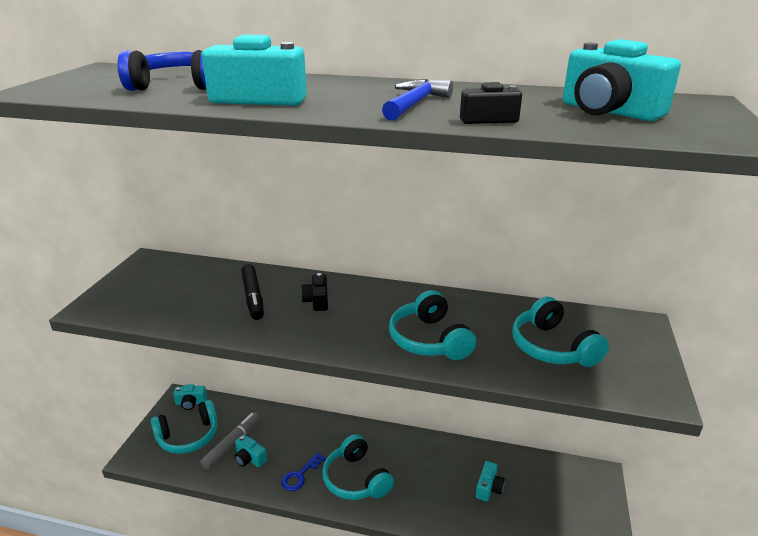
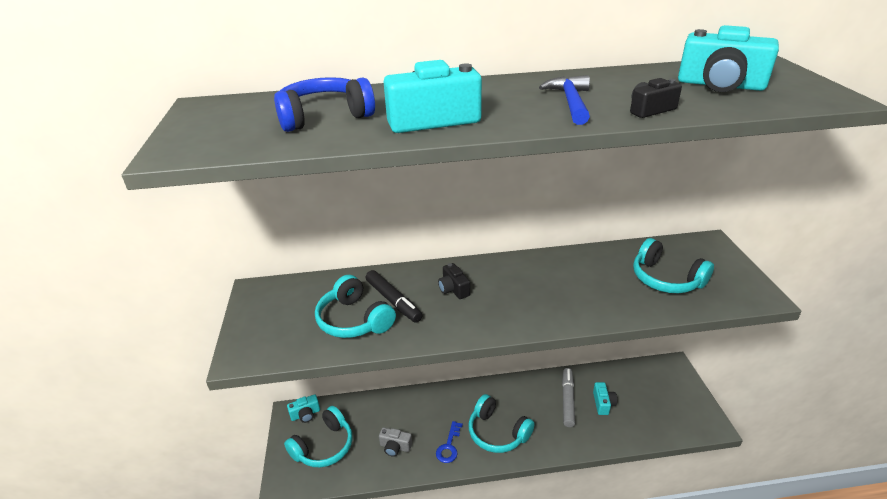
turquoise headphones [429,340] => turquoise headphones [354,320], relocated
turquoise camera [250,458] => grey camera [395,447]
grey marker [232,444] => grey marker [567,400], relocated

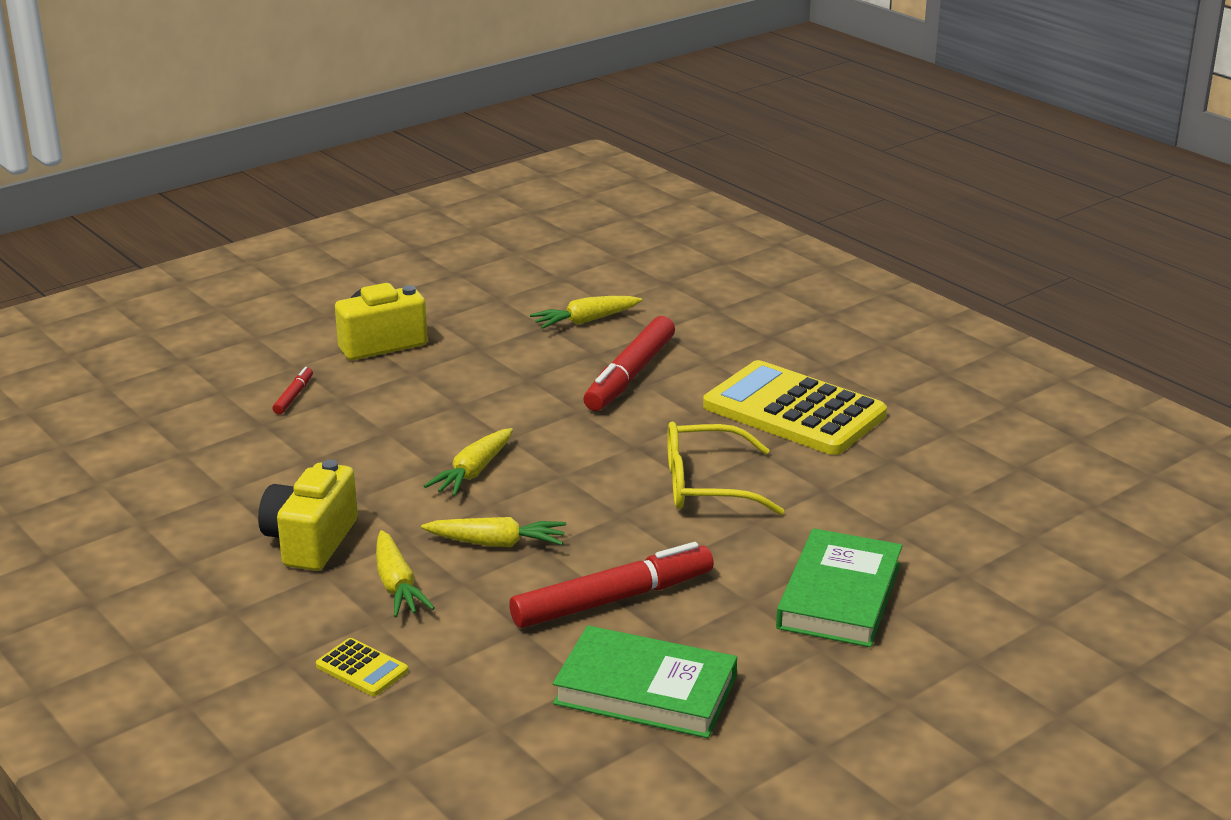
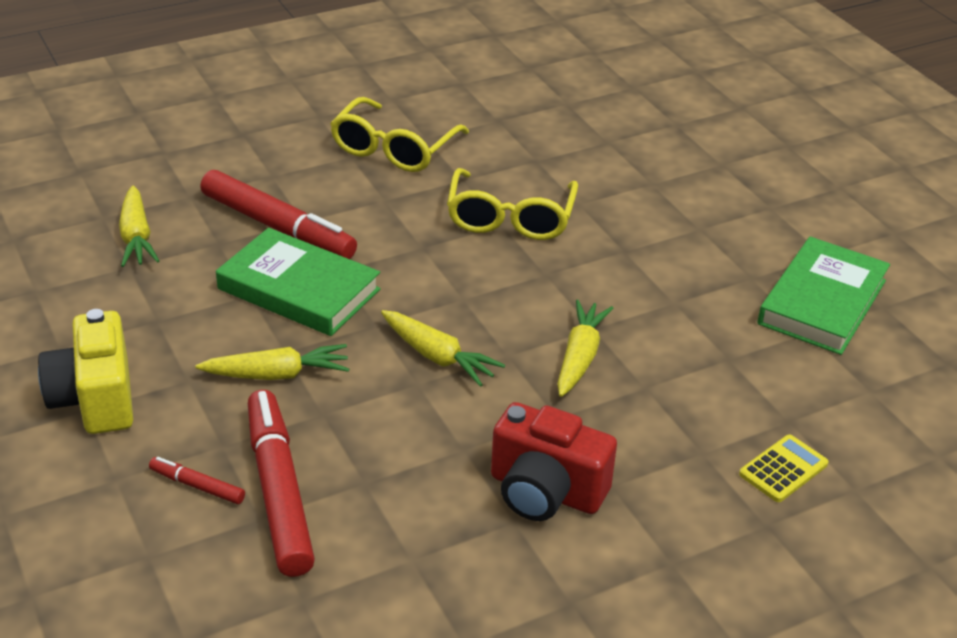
yellow carrot [397,586] => yellow carrot [277,374], relocated
green book [839,596] => green book [298,289], relocated
red marker [613,599] => red marker [279,491], relocated
yellow calculator [794,411] => yellow glasses [394,148]
yellow camera [310,541] => red camera [545,491]

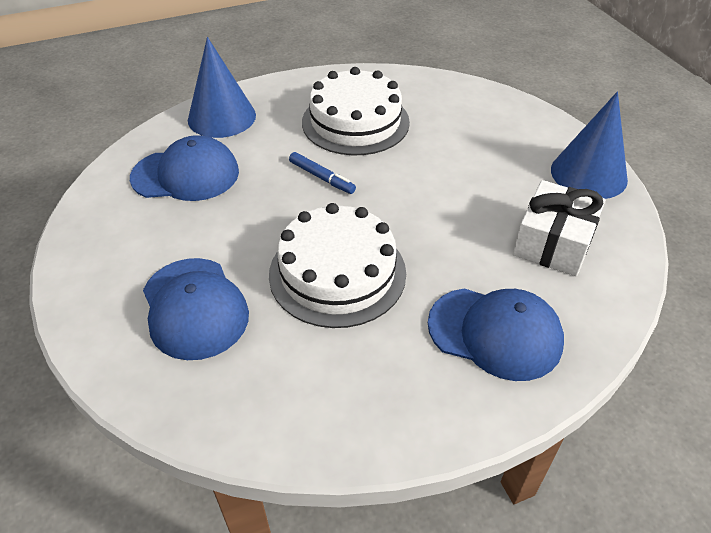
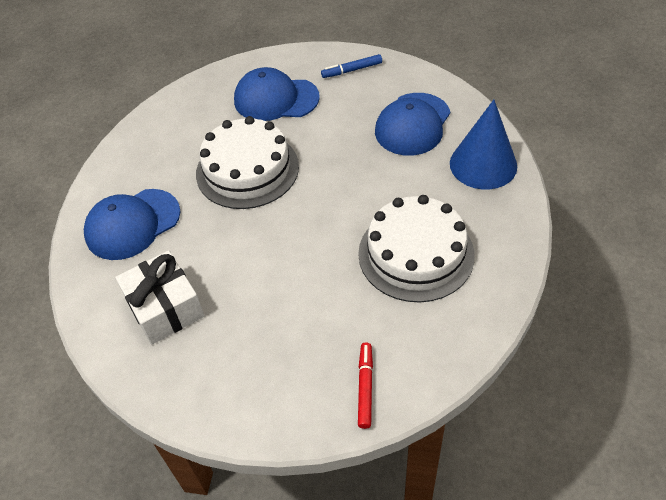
blue marker [321,177] => blue marker [352,70], relocated
nothing => red marker [365,387]
blue cone [588,174] => nothing

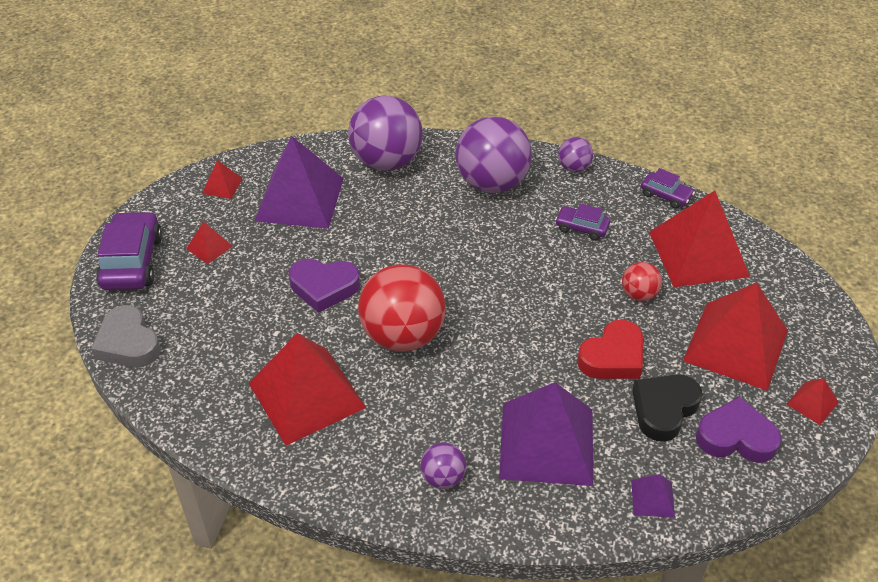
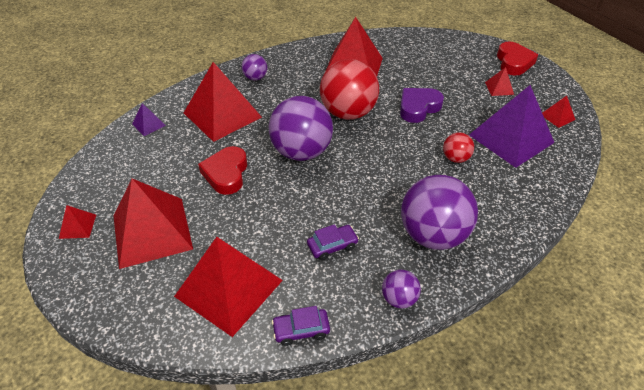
purple pyramid [547,443] => red pyramid [222,115]
purple ball [386,161] => purple ball [301,152], relocated
red ball [639,294] => red ball [455,158], relocated
purple car [132,262] => red heart [513,62]
grey heart [128,343] => nothing
black heart [664,409] => nothing
purple heart [736,437] => nothing

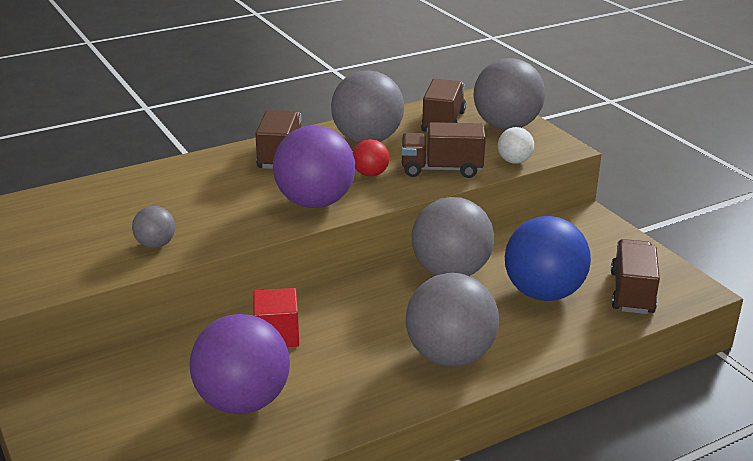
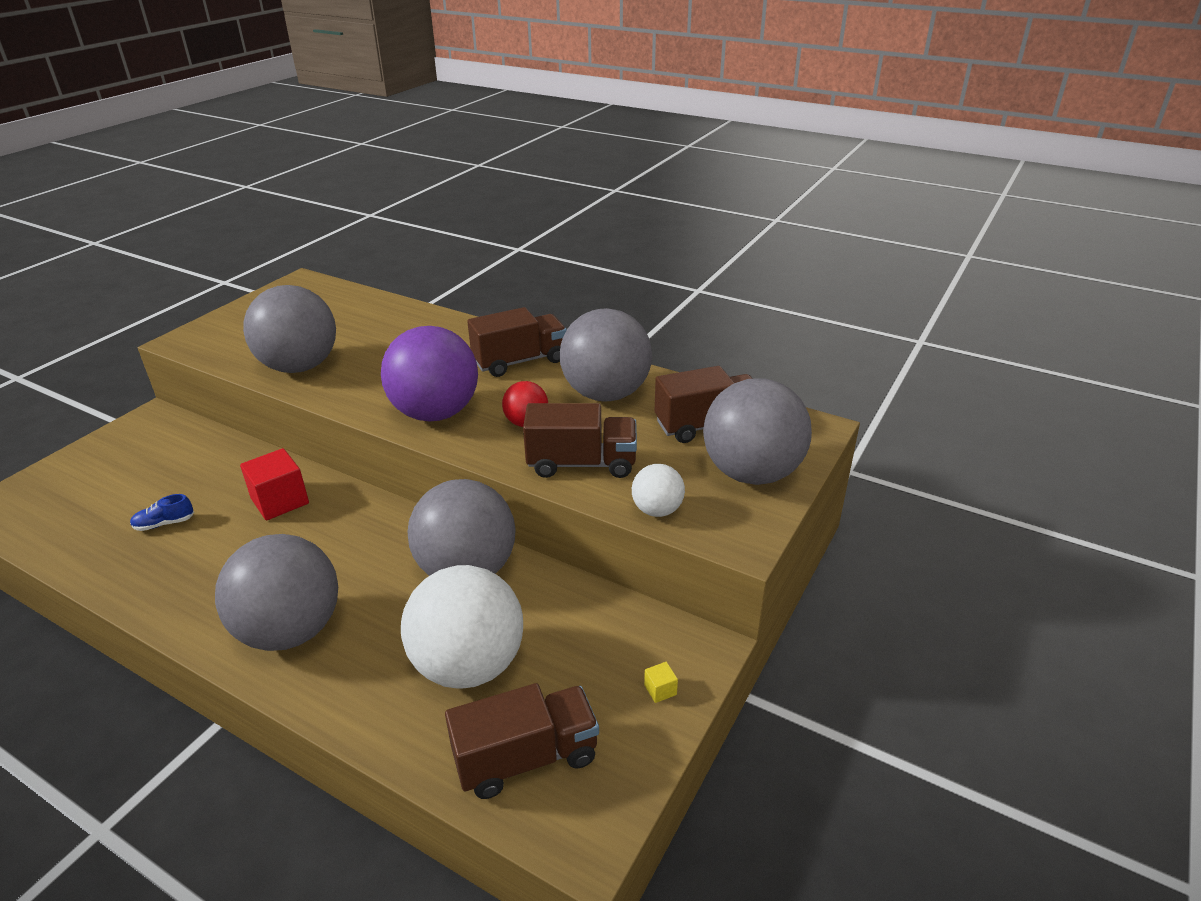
purple ball [243,401] => blue shoe [164,524]
grey ball [156,245] => grey ball [300,367], x2.07
blue ball [543,293] => white ball [469,665]
brown truck [441,169] => brown truck [581,464], 120 degrees clockwise
nothing => yellow cube [660,690]

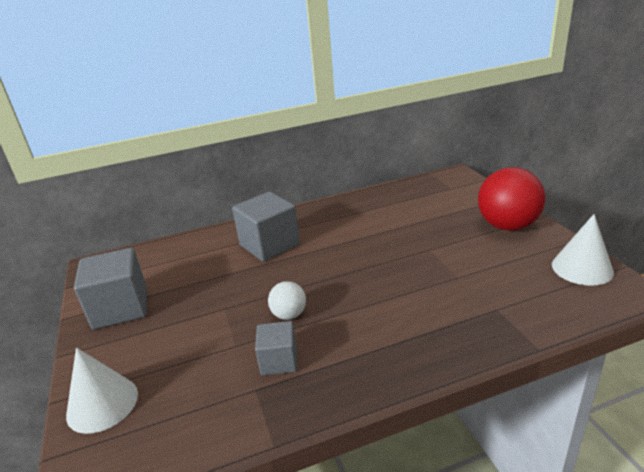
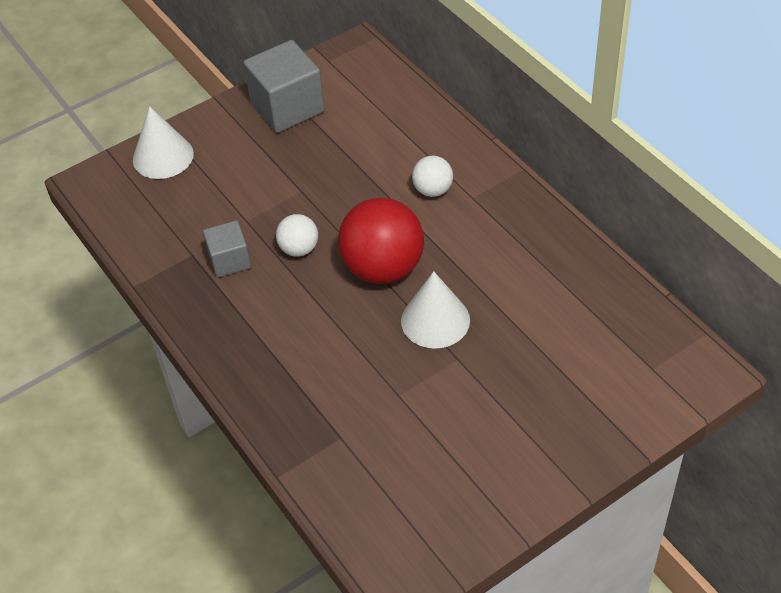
red ball [507,226] => red ball [383,268], relocated
white cone [582,268] => white cone [435,320], relocated
grey cube [269,245] => white ball [433,190]

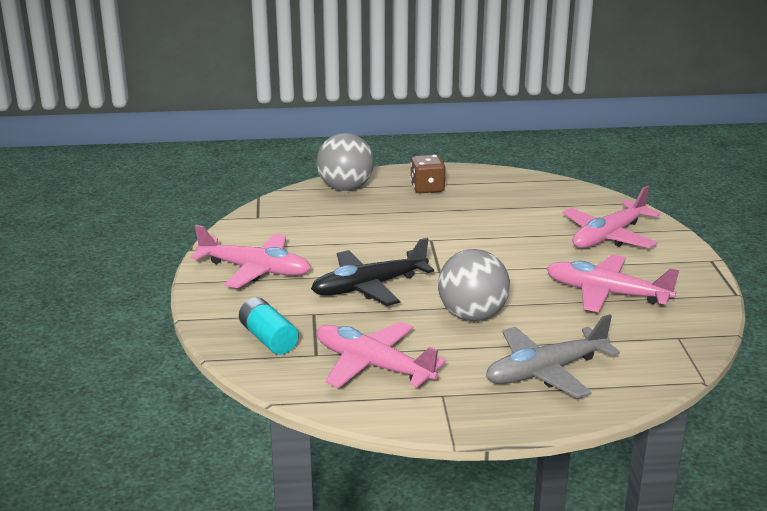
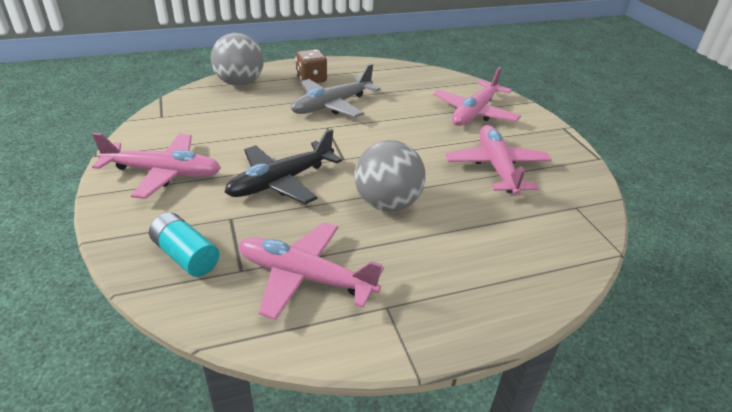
grey plane [546,371] => grey plane [332,105], relocated
pink plane [607,293] => pink plane [497,168], 75 degrees clockwise

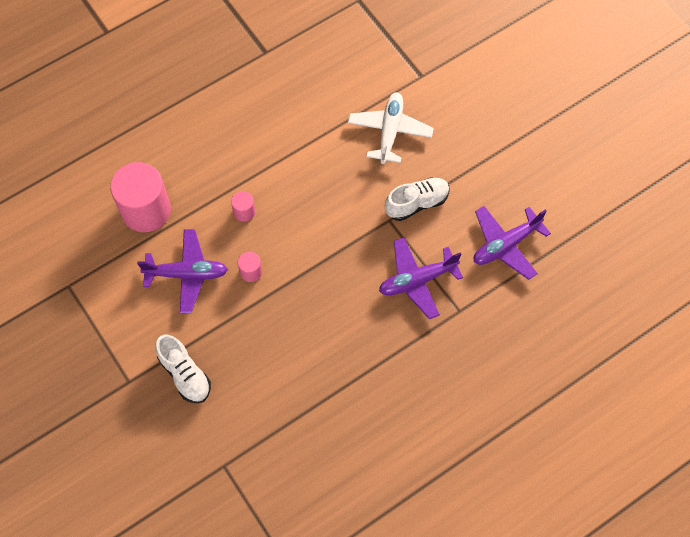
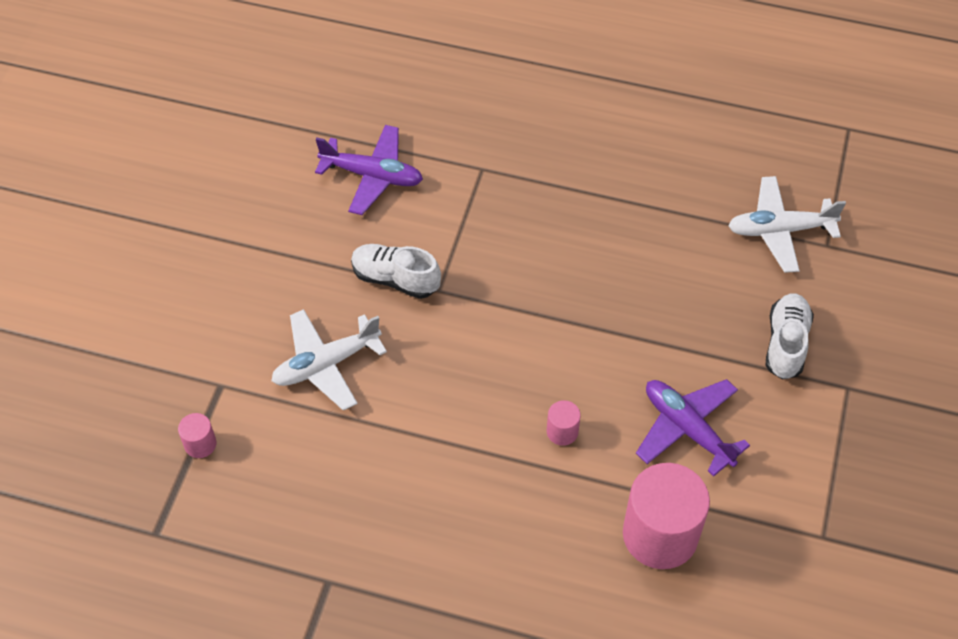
pink cylinder [251,271] => pink cylinder [200,444], relocated
nothing => white plane [780,230]
purple plane [417,280] => nothing

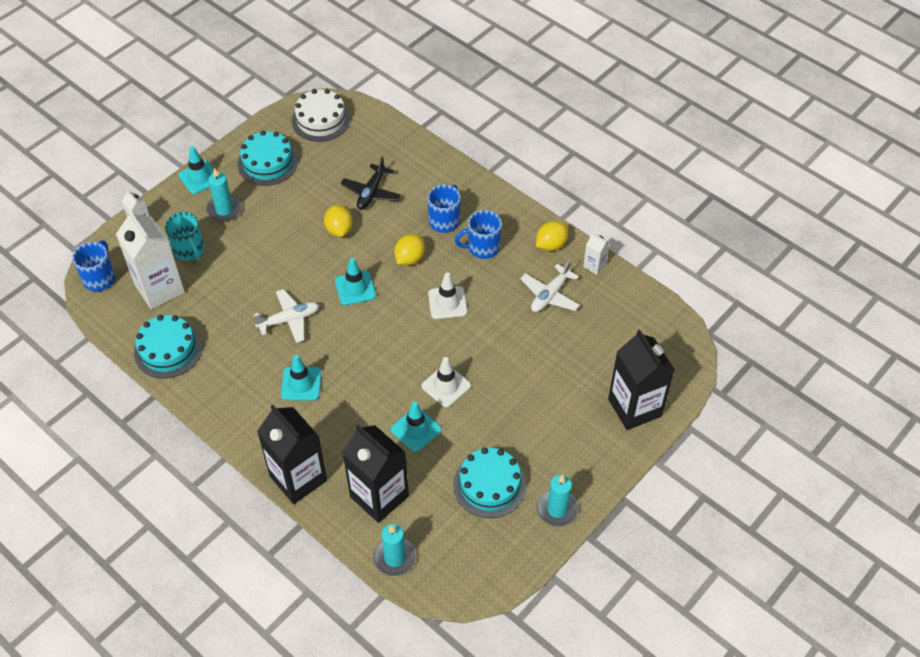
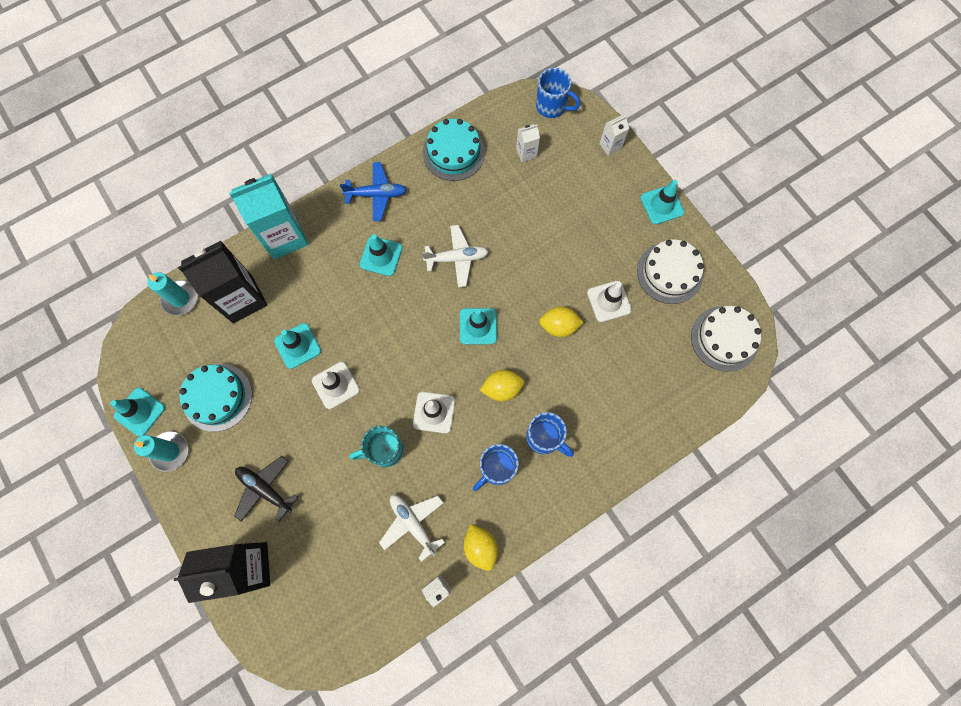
nothing => turquoise traffic cone [140,412]
black carton [298,478] => turquoise carton [284,237]
black plane [371,192] => black plane [265,489], relocated
nothing => blue plane [376,194]
turquoise mug [189,250] => turquoise mug [384,450], relocated
white plane [289,320] => white plane [457,258], 90 degrees counterclockwise
blue mug [482,248] => blue mug [496,468], 135 degrees counterclockwise
yellow lemon [410,258] => yellow lemon [502,388], 60 degrees counterclockwise
white carton [159,288] => white carton [526,153], x0.45
nothing => white traffic cone [609,301]
turquoise cake [267,162] => white cake [669,272]
turquoise candle [224,210] => nothing

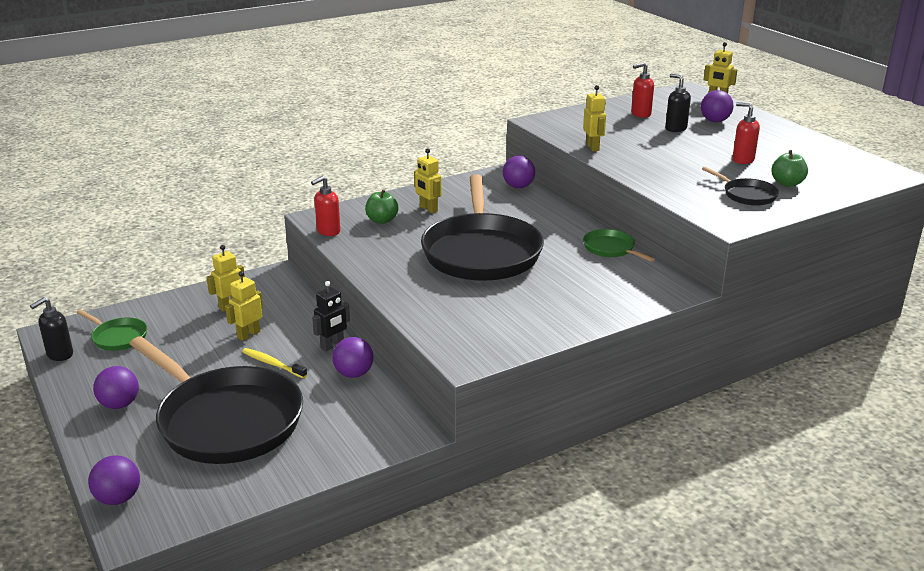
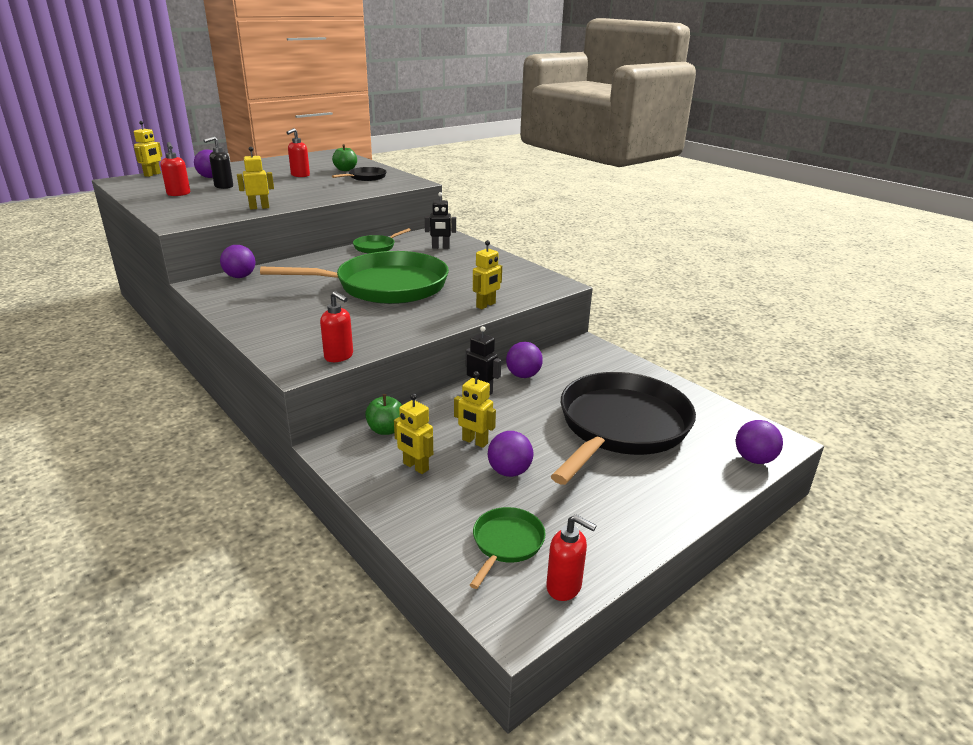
black pan [481,252] => green pan [385,286]
green apple [382,220] => green apple [386,430], relocated
nothing => black robot [440,247]
yellow robot [428,209] => yellow robot [486,305], relocated
purple ball [119,404] => purple ball [509,471], relocated
black soap dispenser [59,355] => red soap dispenser [564,587]
yellow toothbrush [272,364] => nothing

